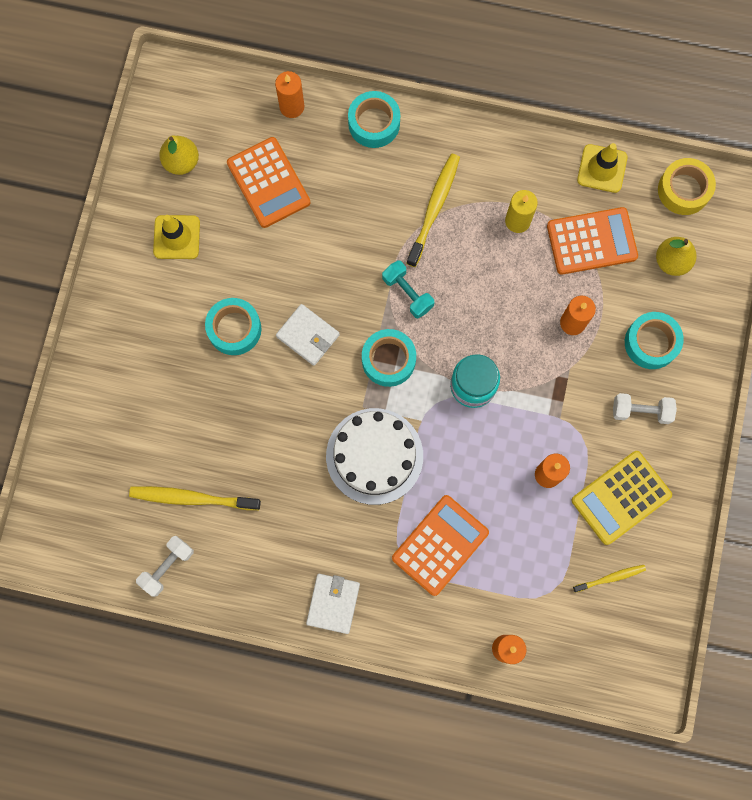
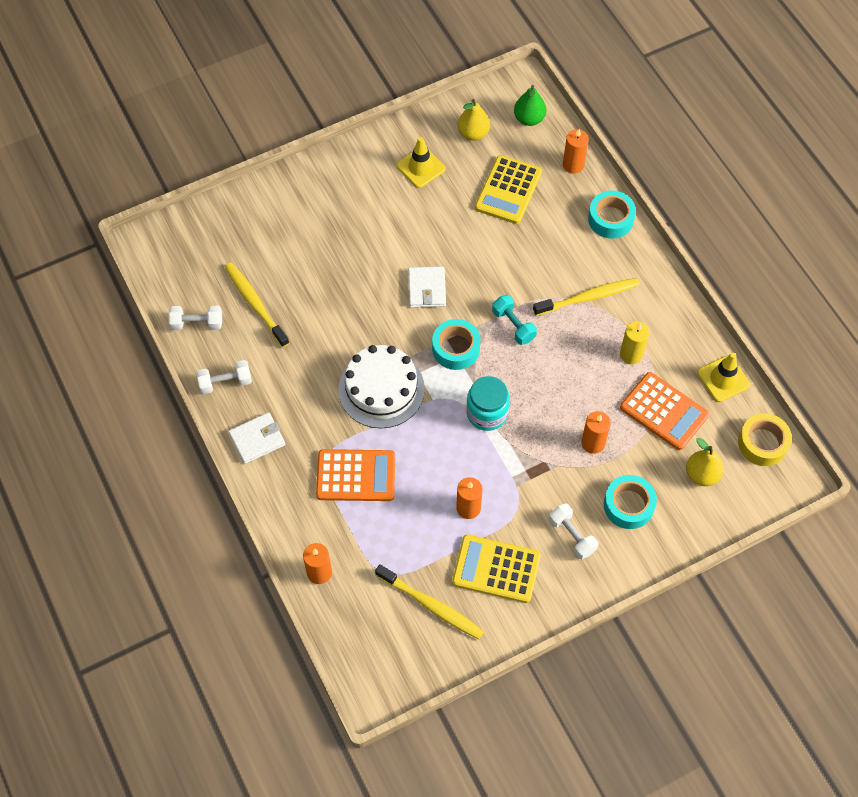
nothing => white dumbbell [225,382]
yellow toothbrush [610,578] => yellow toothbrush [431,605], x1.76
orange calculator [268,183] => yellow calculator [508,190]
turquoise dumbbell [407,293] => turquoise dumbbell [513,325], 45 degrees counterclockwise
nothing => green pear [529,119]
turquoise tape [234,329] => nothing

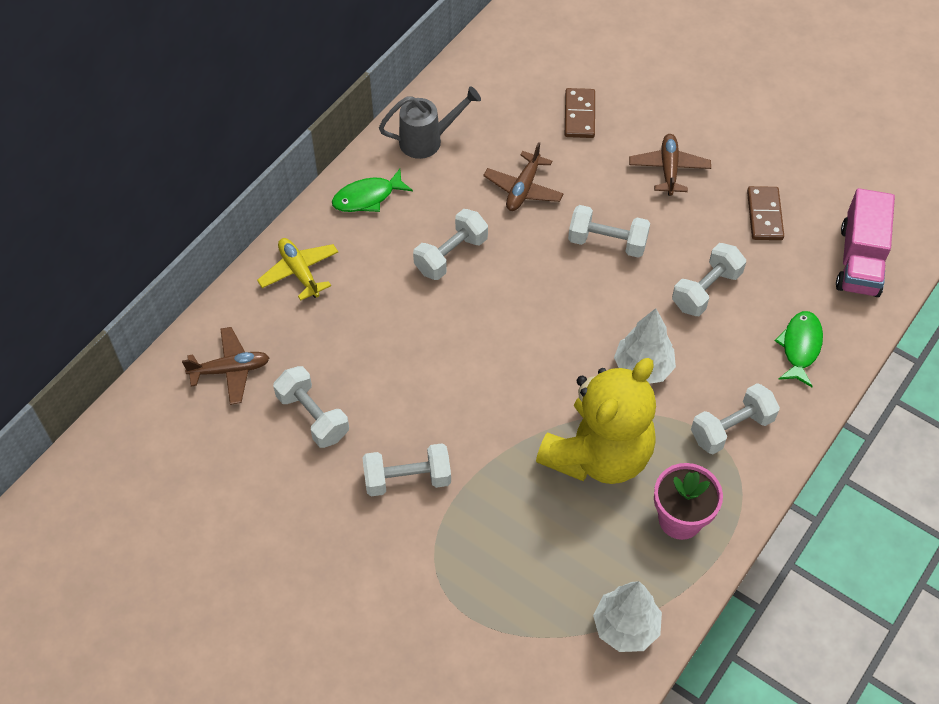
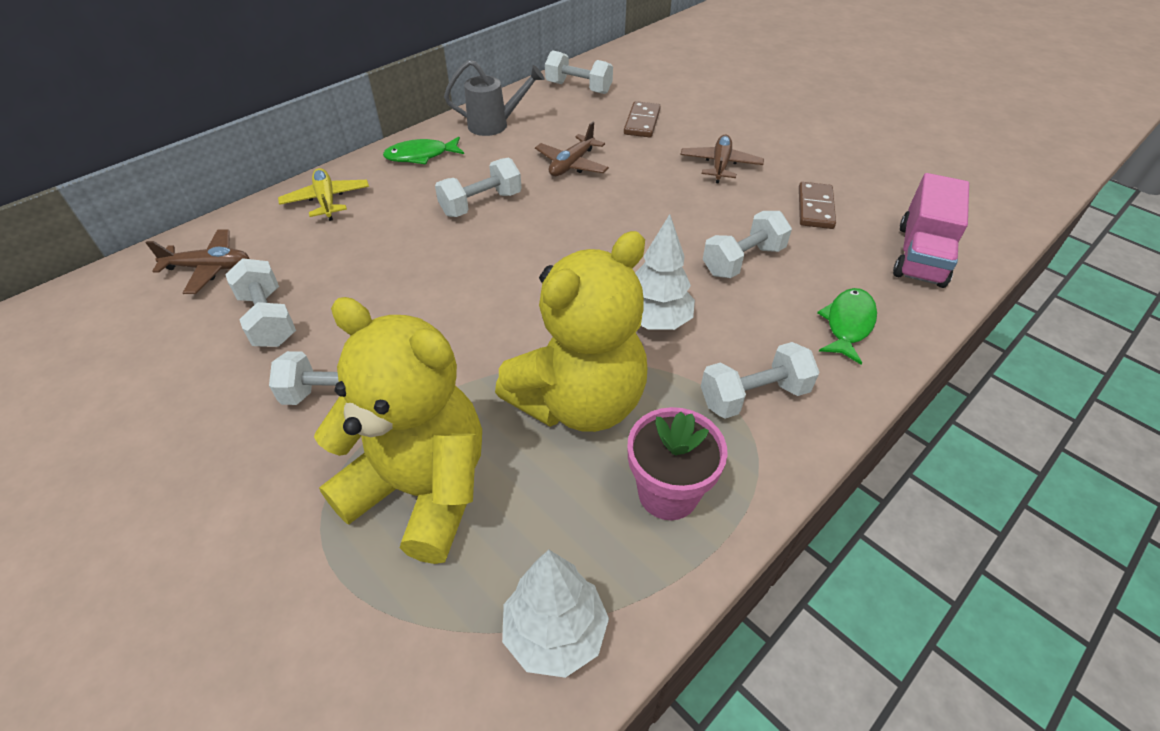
nothing => yellow teddy bear [422,489]
white dumbbell [607,242] => white dumbbell [578,88], relocated

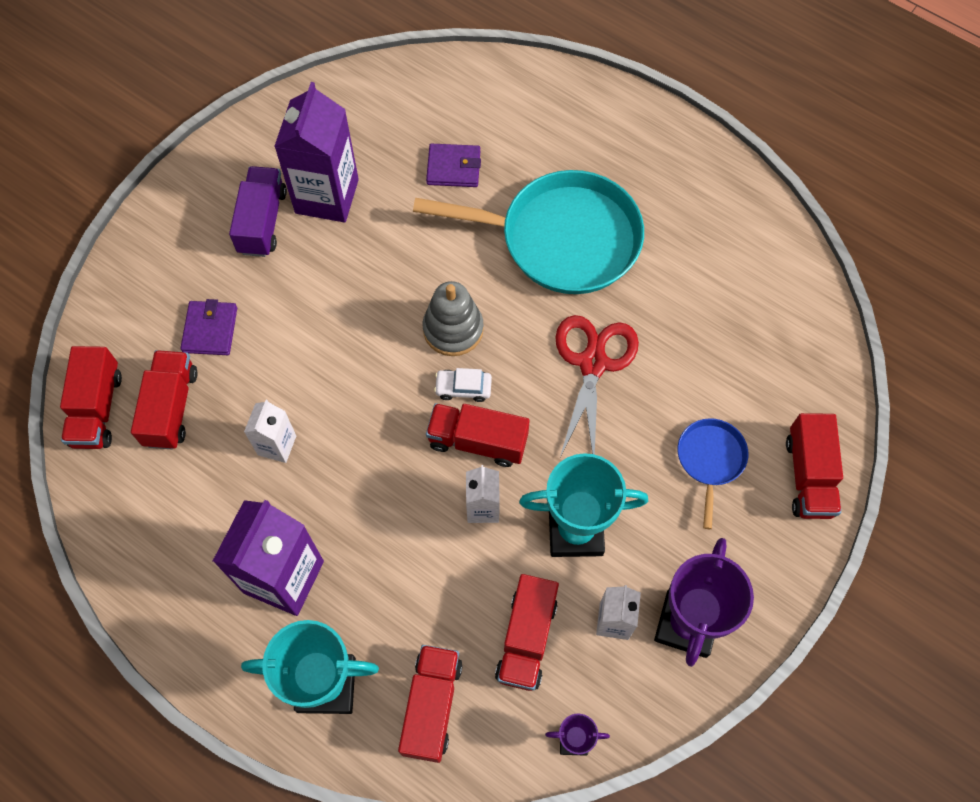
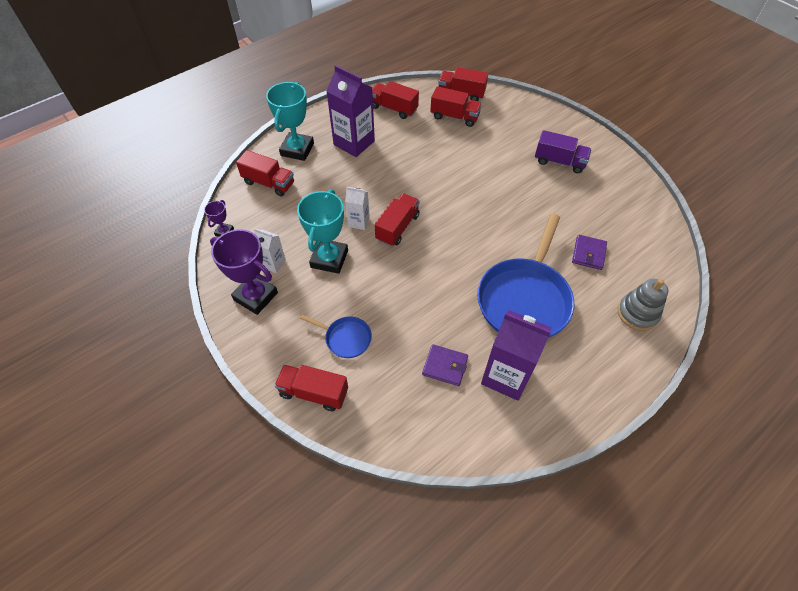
red truck [526,638] => red truck [394,108], relocated
purple wallet [210,330] => purple wallet [445,366], relocated
turquoise pan [561,239] => blue pan [524,299]
purple carton [327,196] => purple carton [506,376], relocated
grey stacking toy [453,329] => grey stacking toy [637,313], relocated
white carton [277,445] => nothing
white car [463,388] => nothing
red scissors [593,363] => nothing

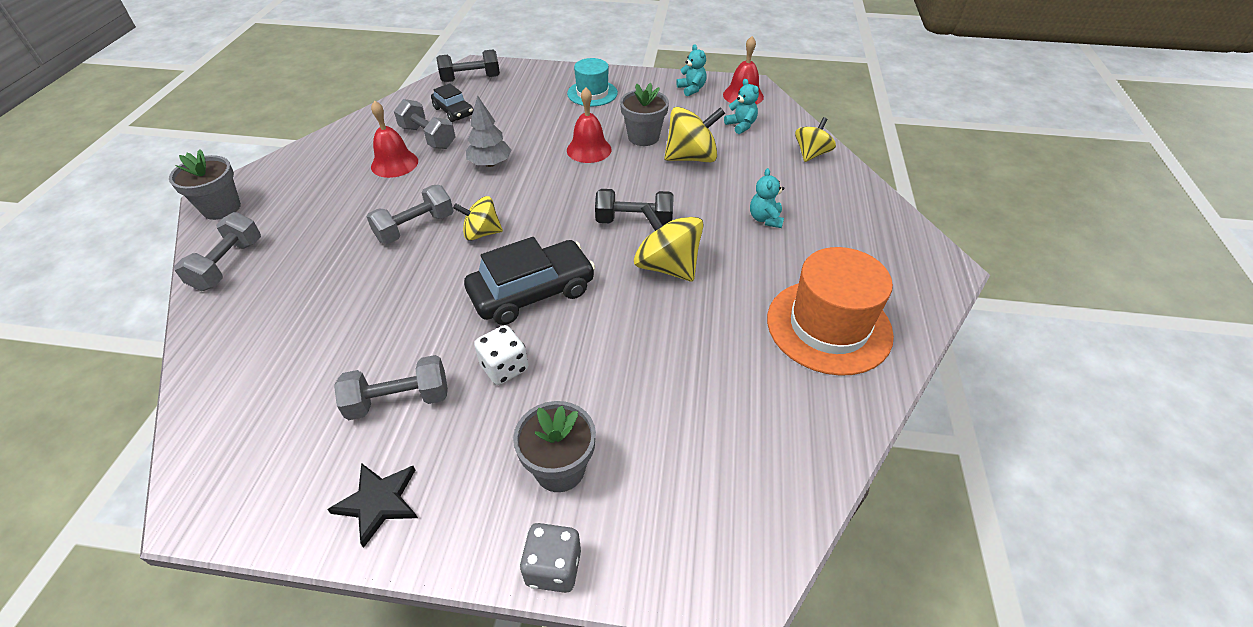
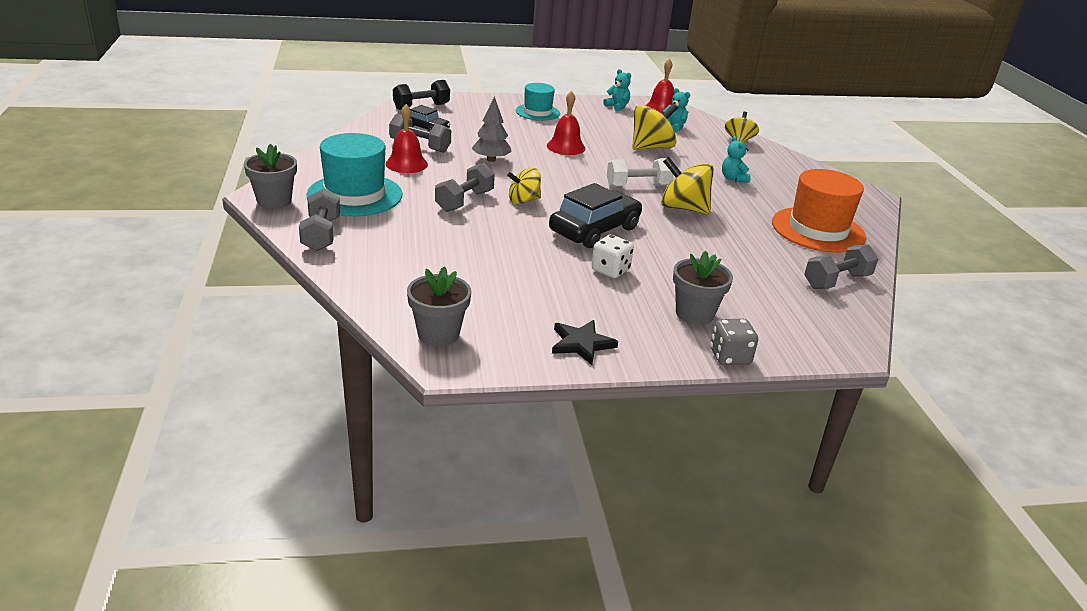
nothing => turquoise hat [355,195]
grey flower pot [643,137] => grey flower pot [438,334], relocated
black dumbbell [634,221] => white dumbbell [638,186]
grey dumbbell [399,400] => grey dumbbell [836,281], relocated

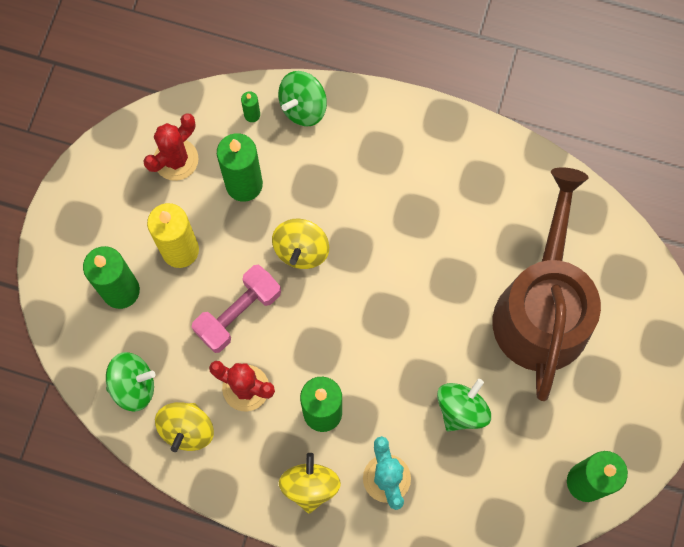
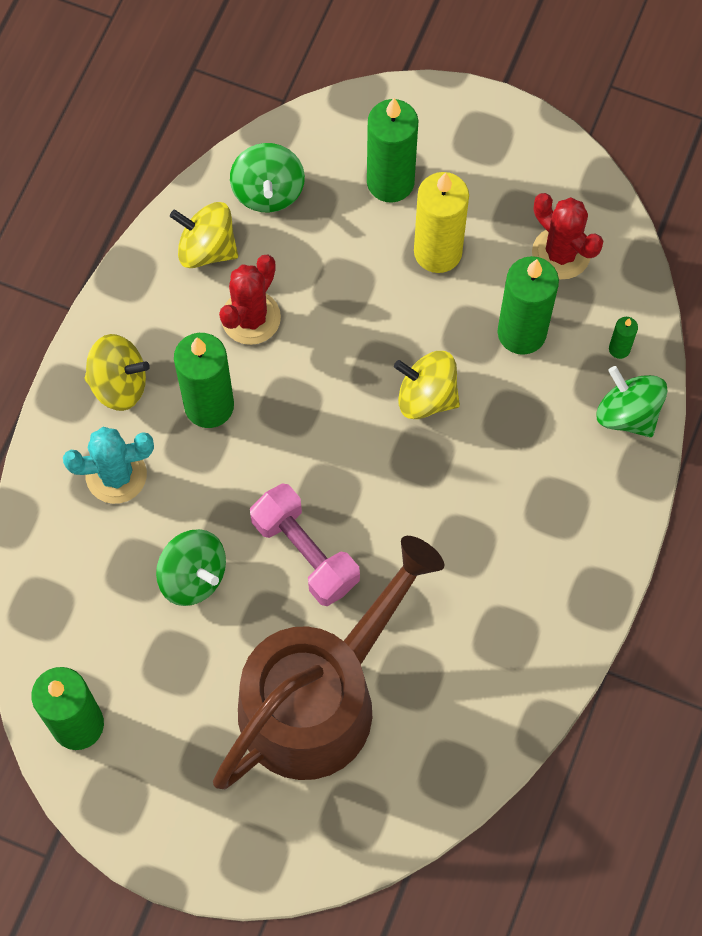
brown watering can [542,308] => brown watering can [319,697], 60 degrees counterclockwise
pink dumbbell [238,313] => pink dumbbell [305,552], relocated

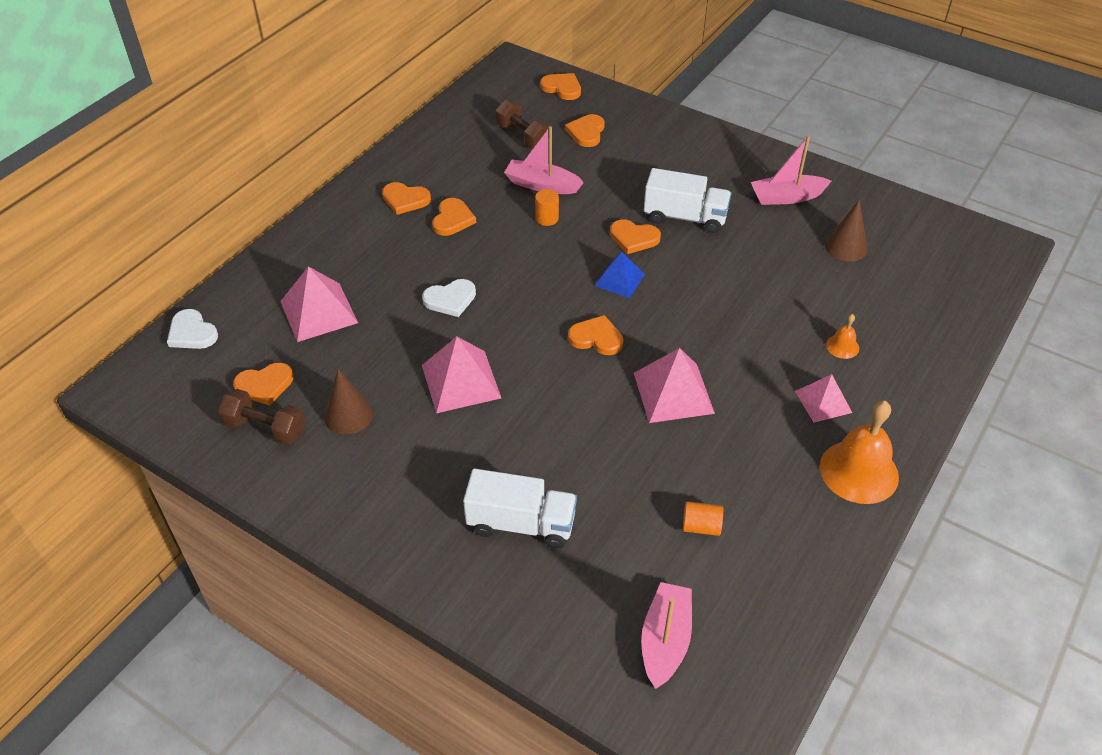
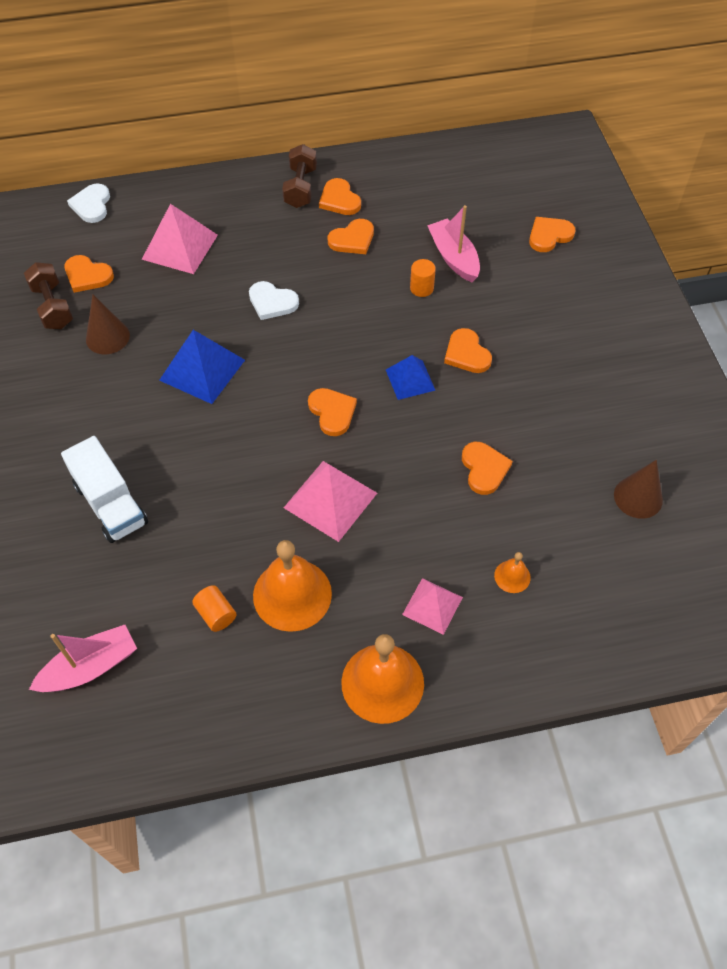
pink pyramid [461,381] => blue pyramid [202,370]
nothing => orange bell [292,594]
brown dumbbell [523,136] => brown dumbbell [300,188], relocated
orange heart [562,88] => orange heart [484,469], relocated
white truck [685,217] => nothing
pink boat [786,197] => nothing

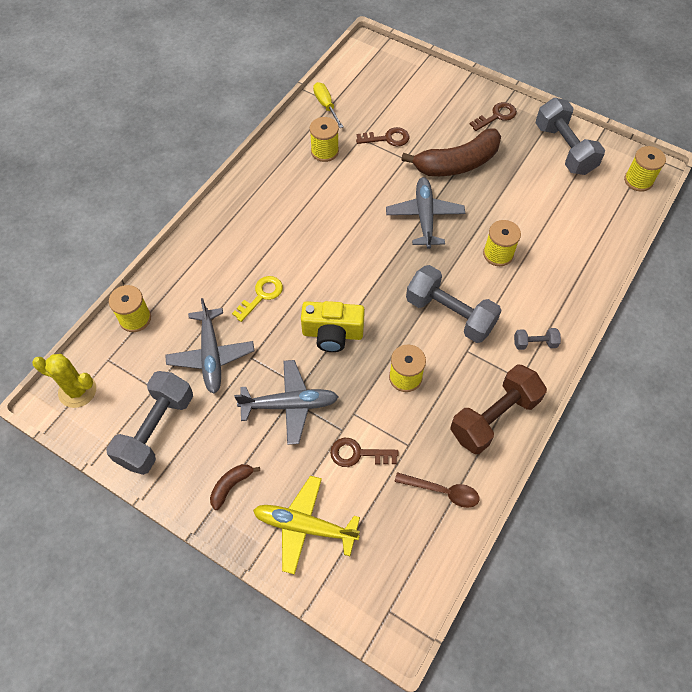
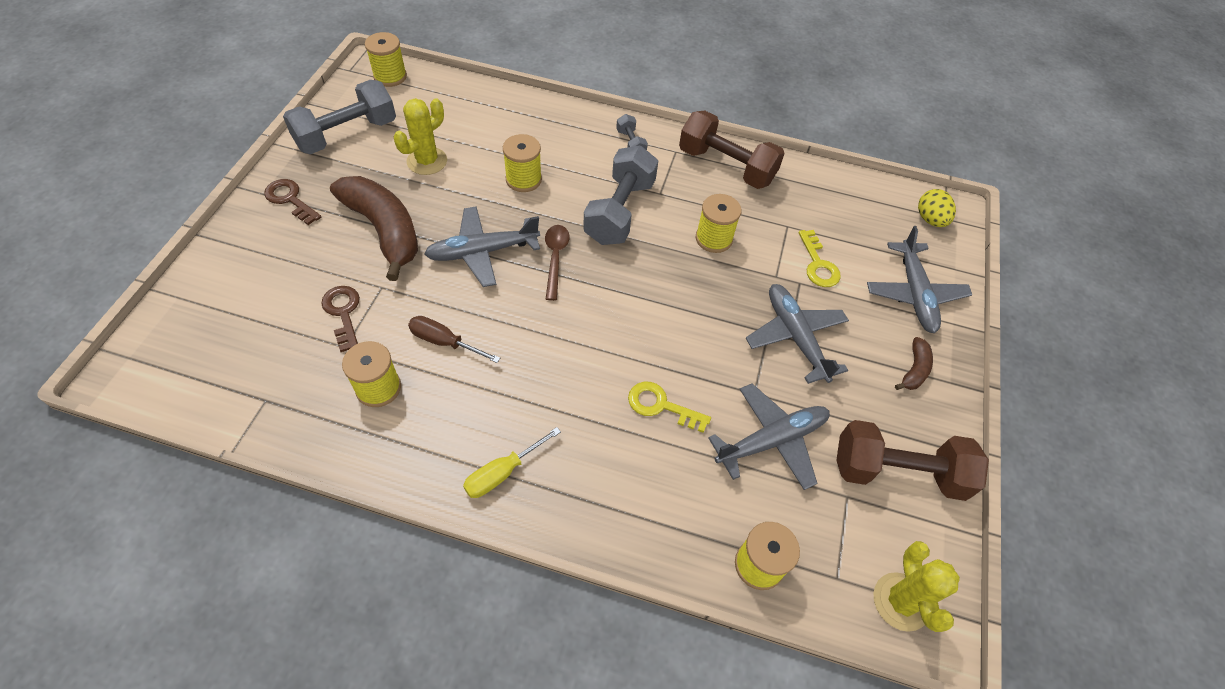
nothing => yellow cactus [427,161]
nothing => brown screwdriver [445,342]
yellow screwdriver [326,105] => yellow screwdriver [503,472], relocated
brown spoon [442,491] => brown spoon [555,258], relocated
brown key [358,454] => yellow key [818,264]
grey dumbbell [156,430] => brown dumbbell [897,472]
yellow plane [305,526] => grey plane [914,293]
brown banana [231,486] => brown banana [914,370], 90 degrees counterclockwise
nothing => yellow egg [930,219]
yellow camera [332,334] => nothing

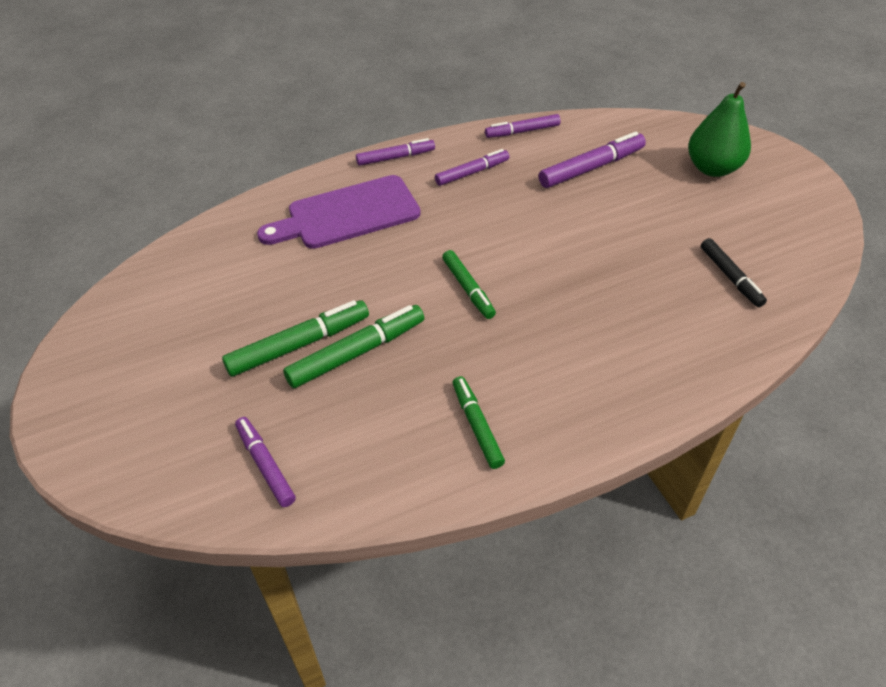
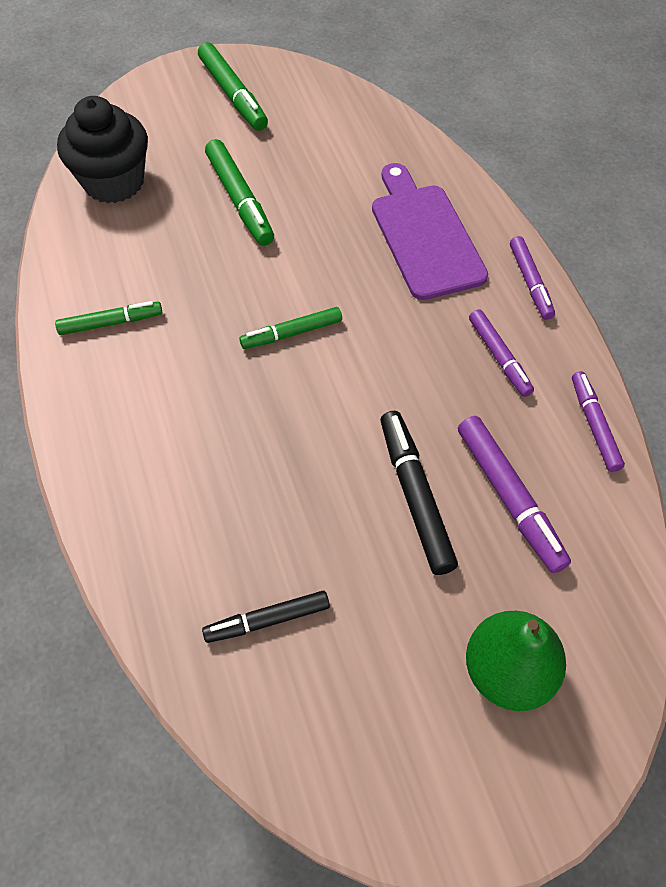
purple marker [265,465] => black cupcake [114,182]
green marker [356,353] => green marker [233,94], relocated
nothing => black marker [415,496]

